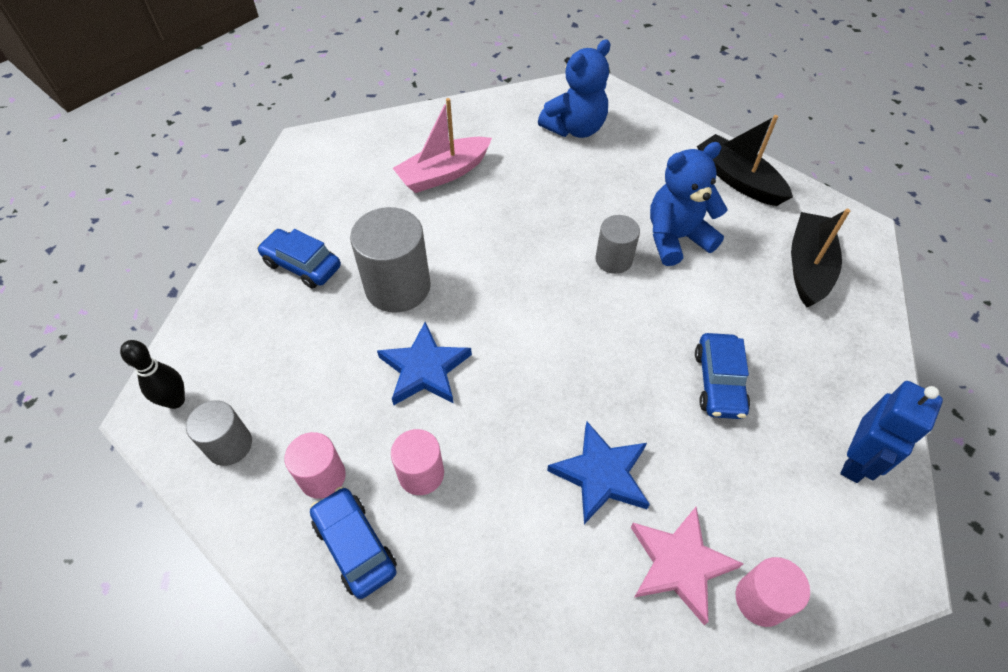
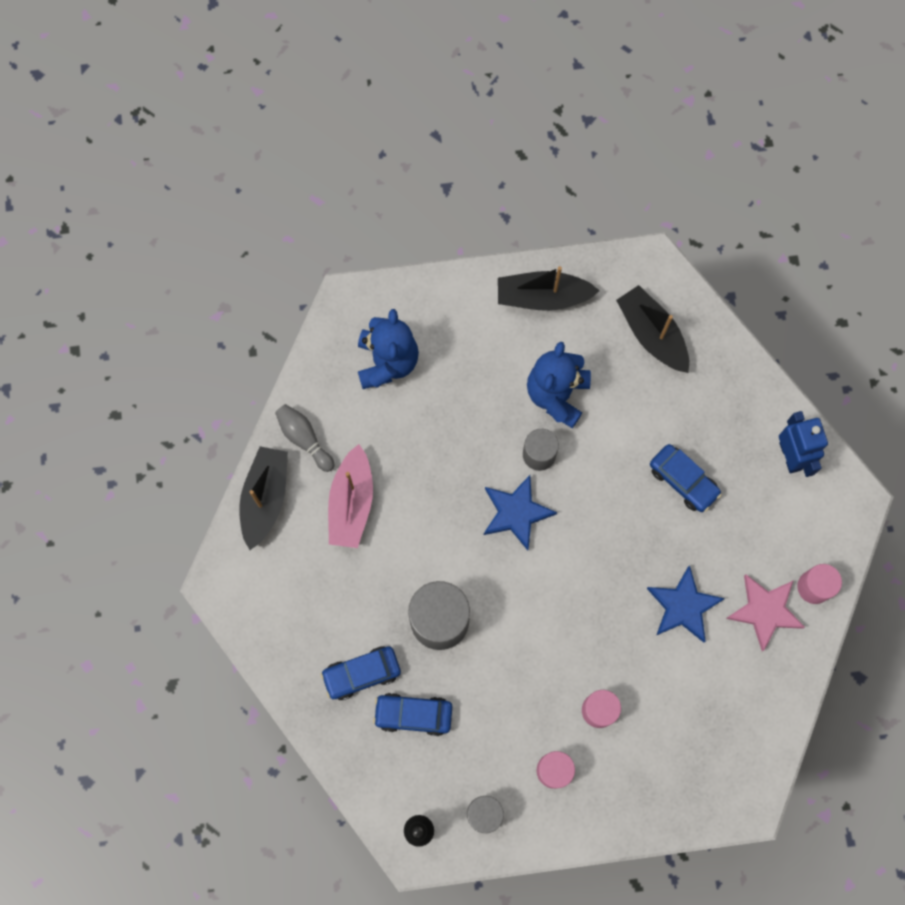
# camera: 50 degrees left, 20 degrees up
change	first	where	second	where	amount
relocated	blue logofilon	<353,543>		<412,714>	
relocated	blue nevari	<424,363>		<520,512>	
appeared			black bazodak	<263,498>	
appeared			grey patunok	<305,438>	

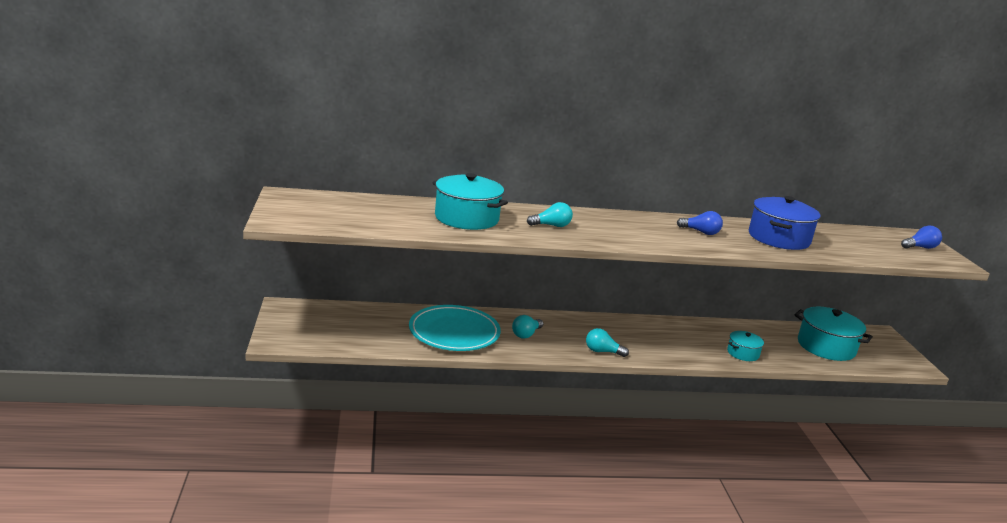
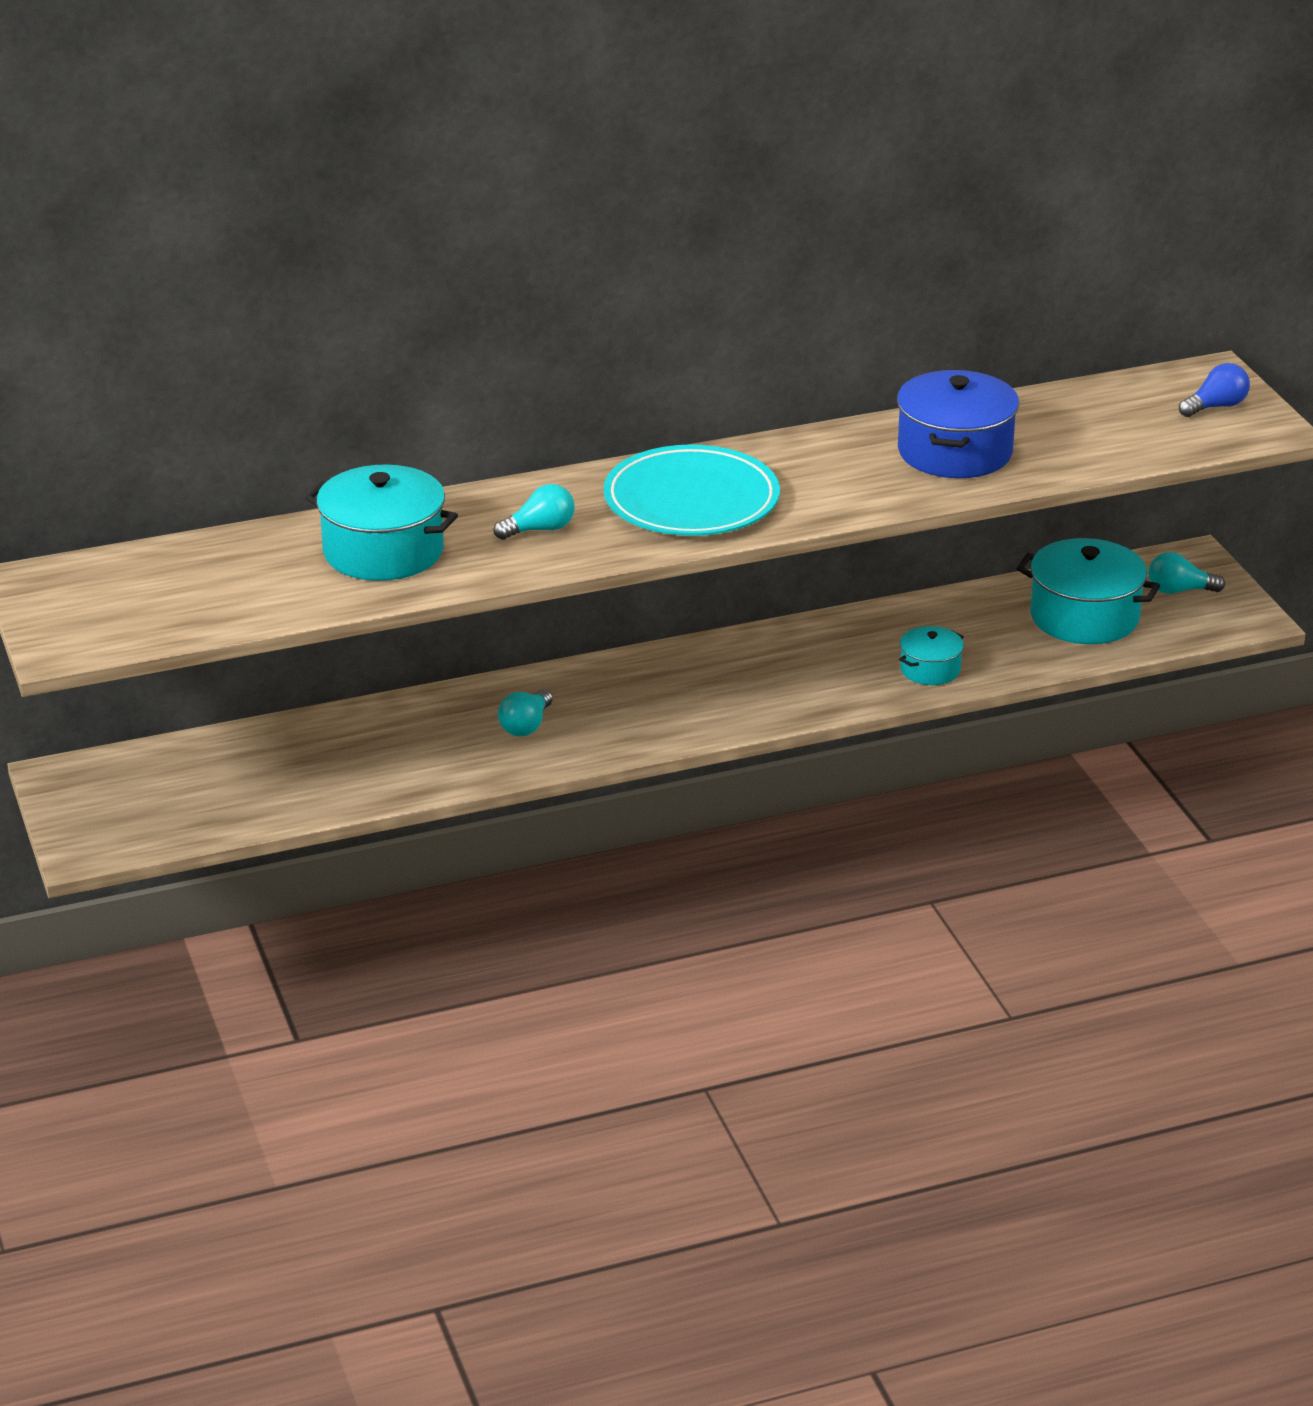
# camera: 10 degrees left, 10 degrees up
change	first	where	second	where	amount
relocated	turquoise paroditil	<455,328>		<691,490>	
relocated	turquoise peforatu	<607,342>		<1186,573>	
missing	blue peforatu	<700,223>			

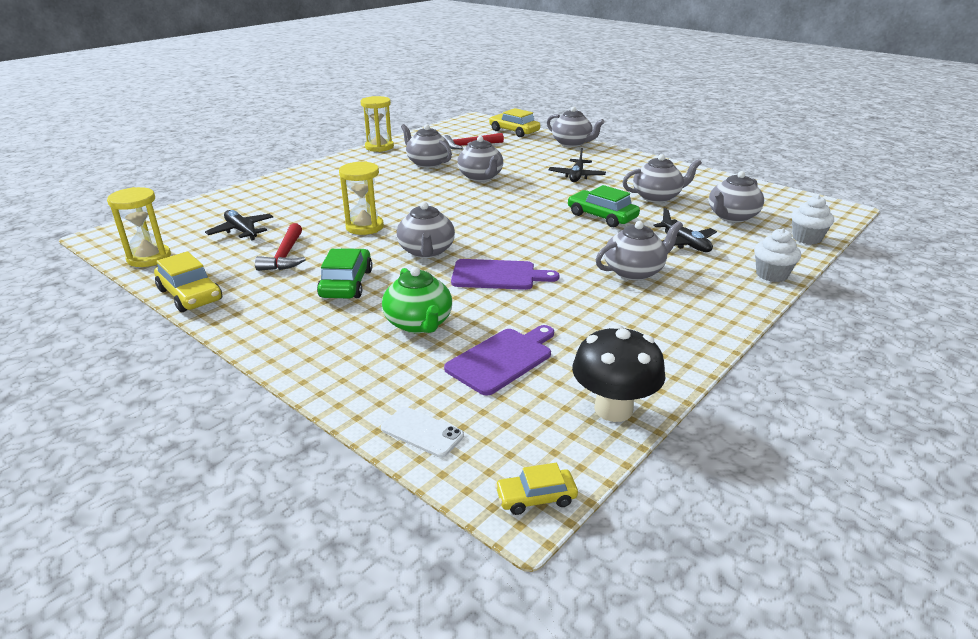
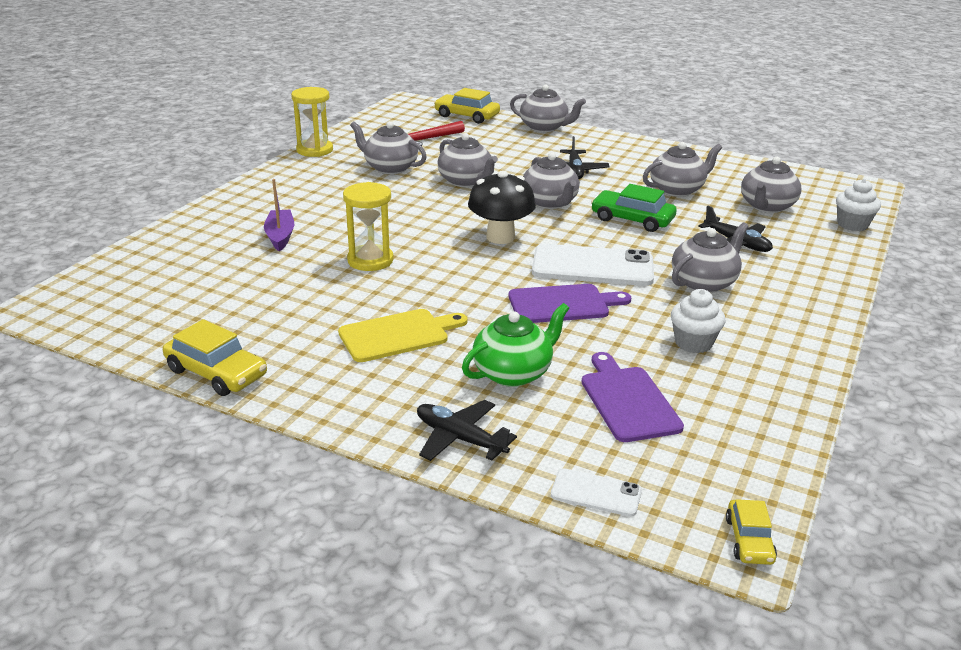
# camera: 15 degrees left, 0 degrees up
change	first	where	second	where	amount
missing	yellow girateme	<139,227>			
relocated	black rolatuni	<239,225>		<467,430>	
missing	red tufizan	<280,247>			
exchanged	green logofilon	<345,273>	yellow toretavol	<402,335>	
spun	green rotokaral	<417,300>		<516,345>	90 degrees counterclockwise
relocated	grey rotokaral	<425,230>		<551,181>	
spun	purple toretavol	<499,360>		<633,397>	45 degrees counterclockwise
spun	yellow logofilon	<536,489>		<751,532>	60 degrees counterclockwise
relocated	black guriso	<619,373>		<502,207>	
relocated	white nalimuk	<777,255>		<698,321>	
appeared			purple bazodak	<279,215>	
appeared			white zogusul	<593,265>	

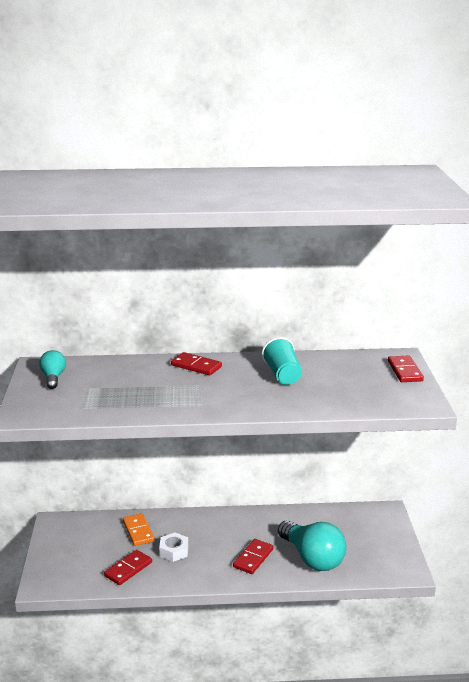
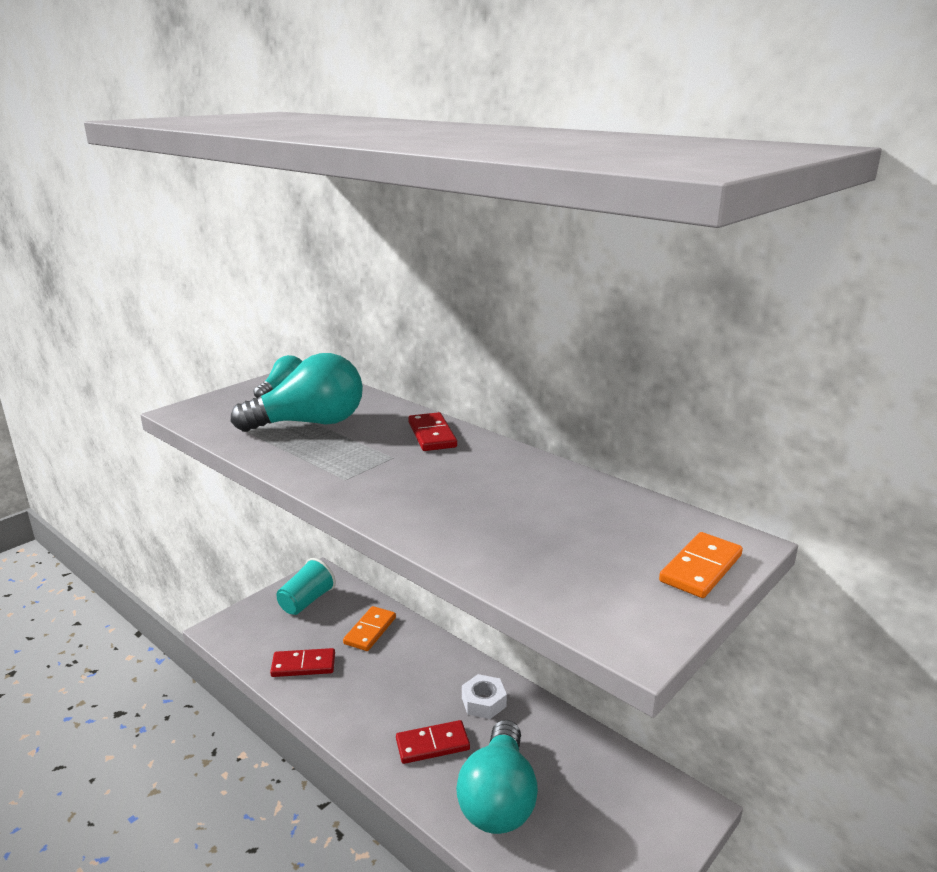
# camera: 45 degrees right, 0 degrees up
change	first	where	second	where	amount
relocated	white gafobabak	<173,547>		<484,696>	
relocated	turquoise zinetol	<282,361>		<306,586>	
colour	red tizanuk	<406,368>	orange tizanuk	<701,565>	
appeared			turquoise peforatu	<297,392>	

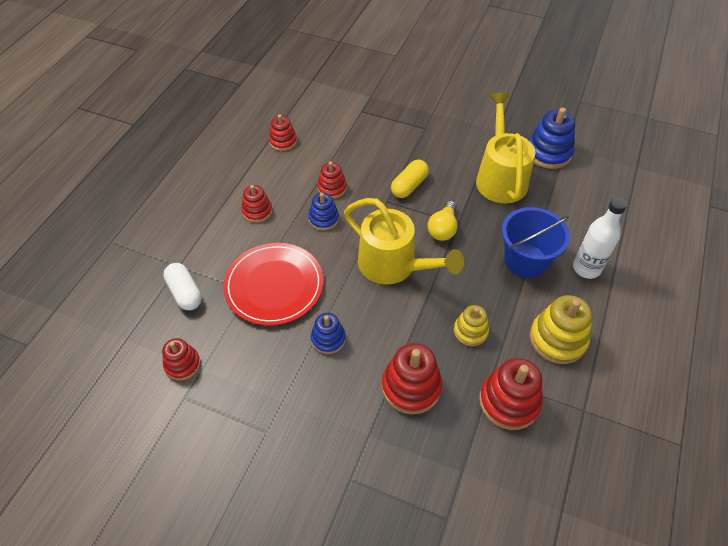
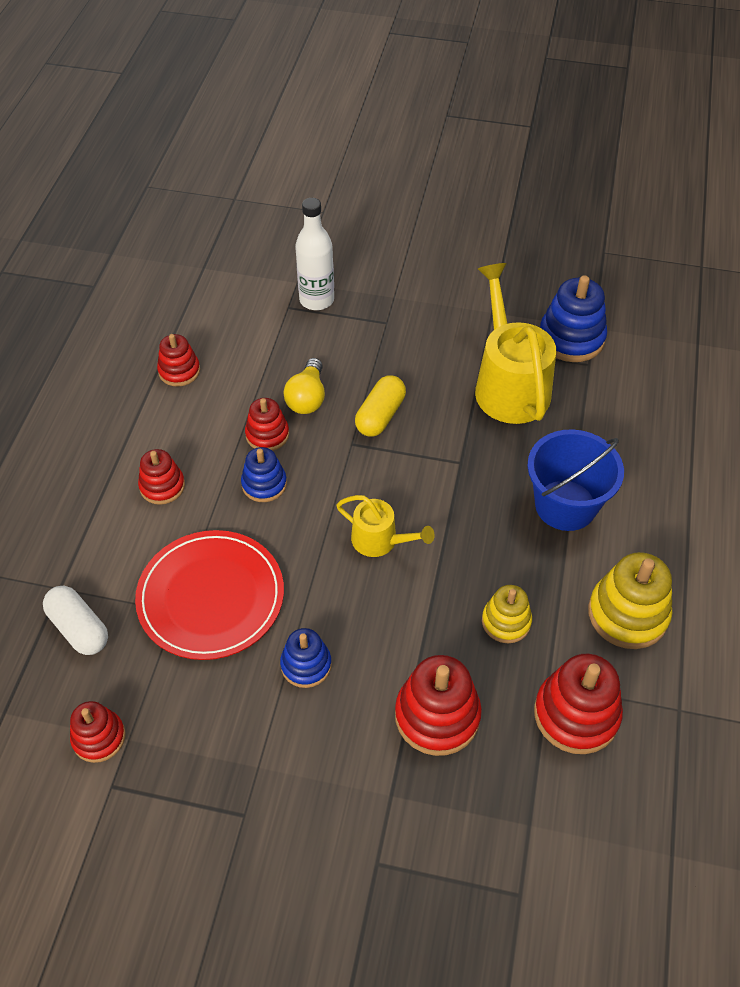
# camera: 10 degrees left, 0 degrees up
change	first	where	second	where	amount
size	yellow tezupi	<404,241>		<385,526>	x0.54
relocated	yellow peforatu	<442,221>		<304,386>	
relocated	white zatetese	<600,238>		<314,254>	

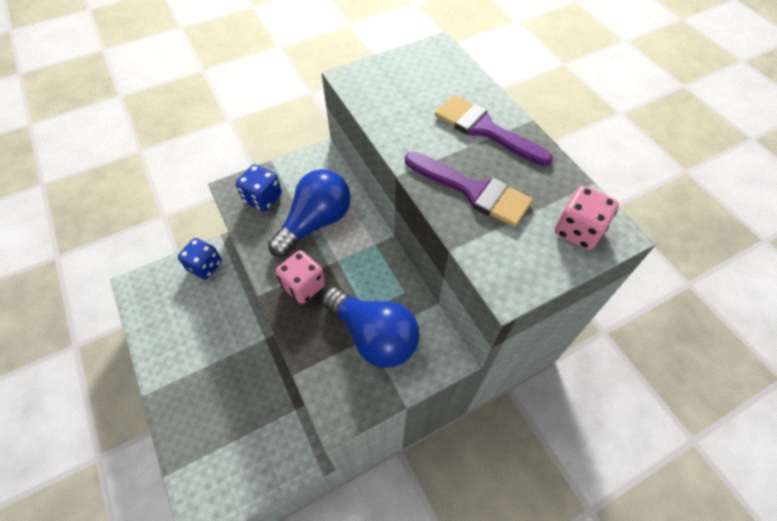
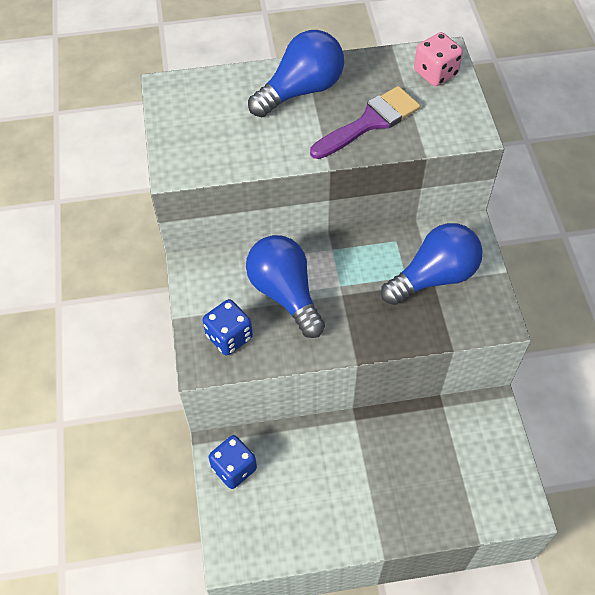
# camera: 70 degrees left, 0 degrees up
change	first	where	second	where	amount
missing	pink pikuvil	<300,277>			
exchanged	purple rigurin	<494,130>	blue peforatu	<296,73>	

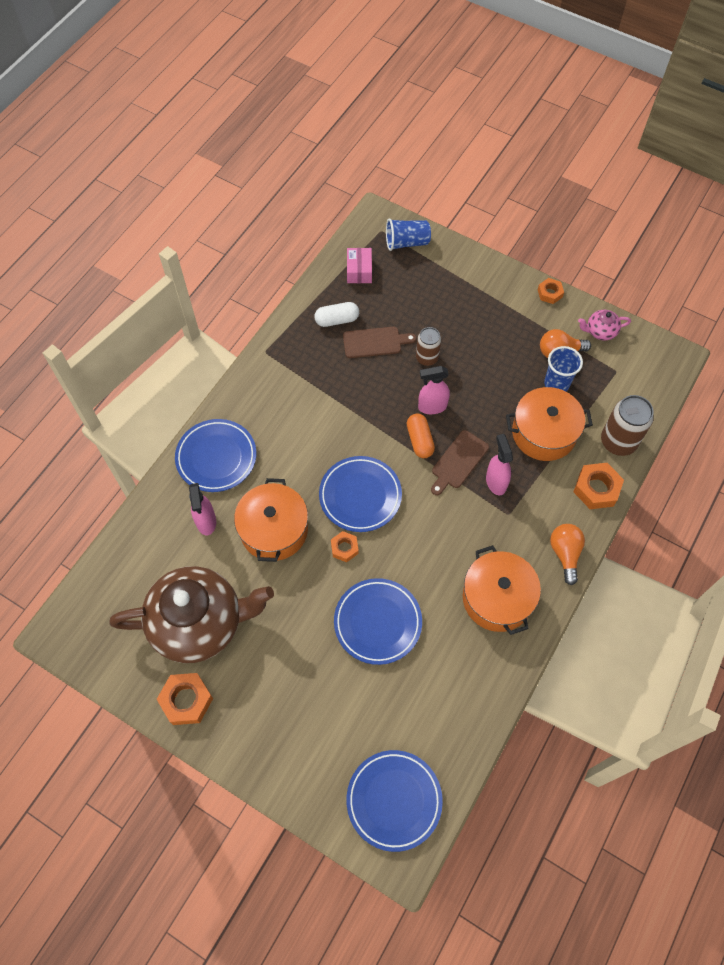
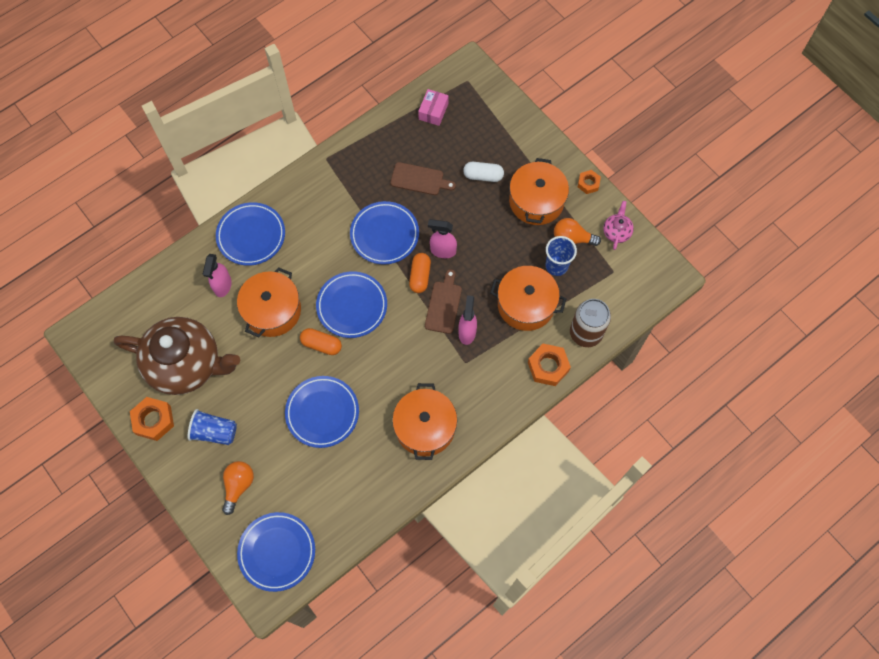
# camera: 20 degrees right, 5 degrees up
change	first	where	second	where	amount
relocated	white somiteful	<336,314>		<483,172>	
exchanged	orange gafobabak	<345,546>	orange somiteful	<321,341>	
relocated	blue zinetol	<408,234>		<212,427>	
missing	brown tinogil	<428,346>			
spun	brown toretavol	<460,462>		<443,301>	135 degrees clockwise
relocated	orange peforatu	<567,554>		<238,488>	
spun	pink rotokaral	<604,325>		<618,225>	90 degrees clockwise
appeared			blue paroditil	<384,233>	
appeared			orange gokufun	<539,191>	

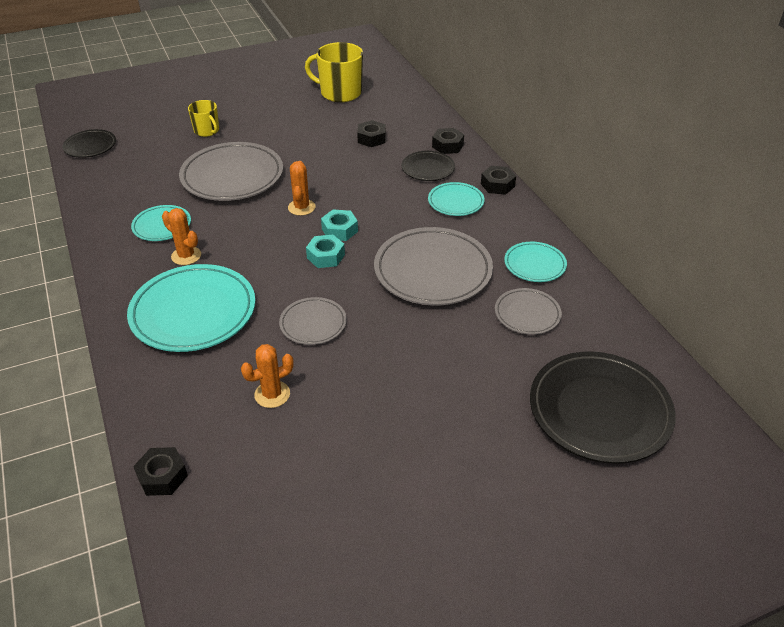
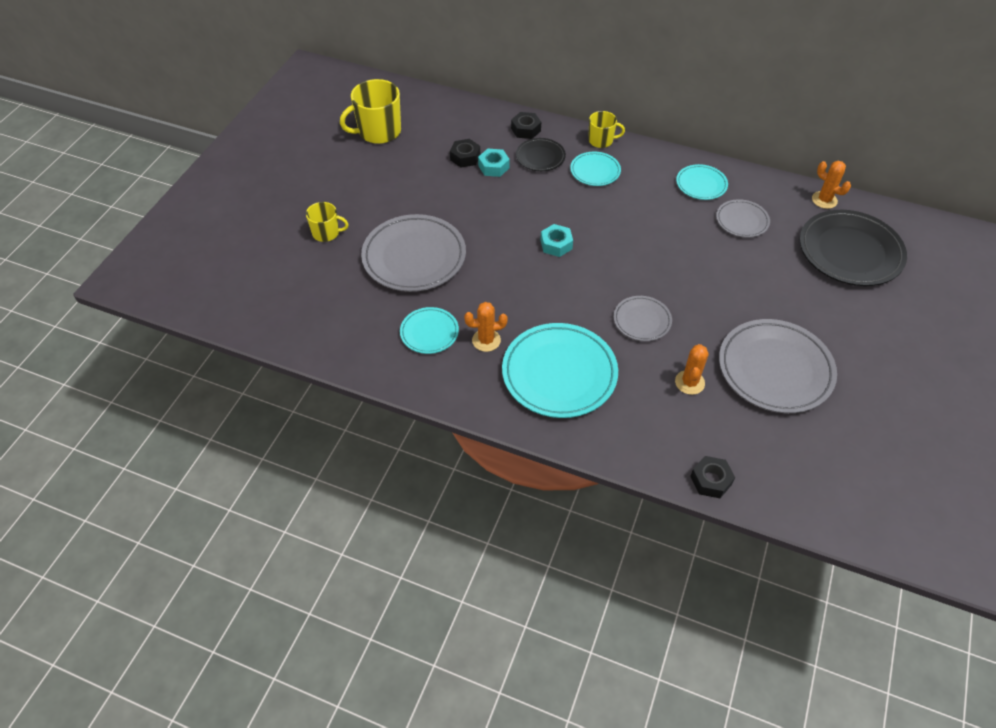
# camera: 45 degrees left, 10 degrees up
change	first	where	second	where	amount
missing	black paroditil	<89,143>			
relocated	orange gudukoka	<302,188>		<831,185>	
relocated	turquoise gafobabak	<325,251>		<494,163>	
relocated	grey paroditil	<433,266>		<778,366>	
exchanged	black gafobabak	<498,180>	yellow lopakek	<606,129>	

